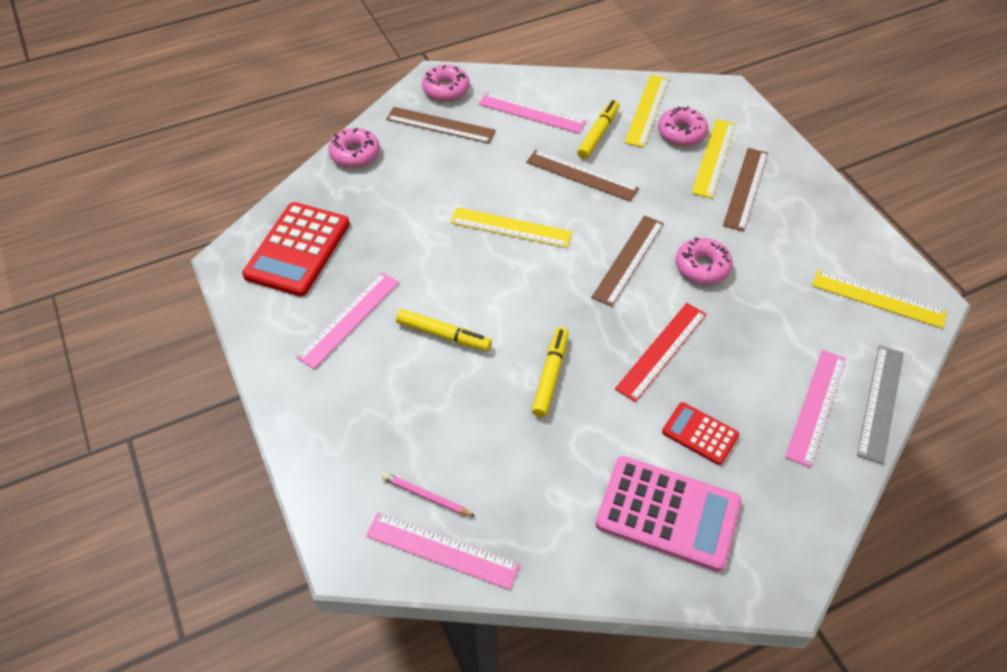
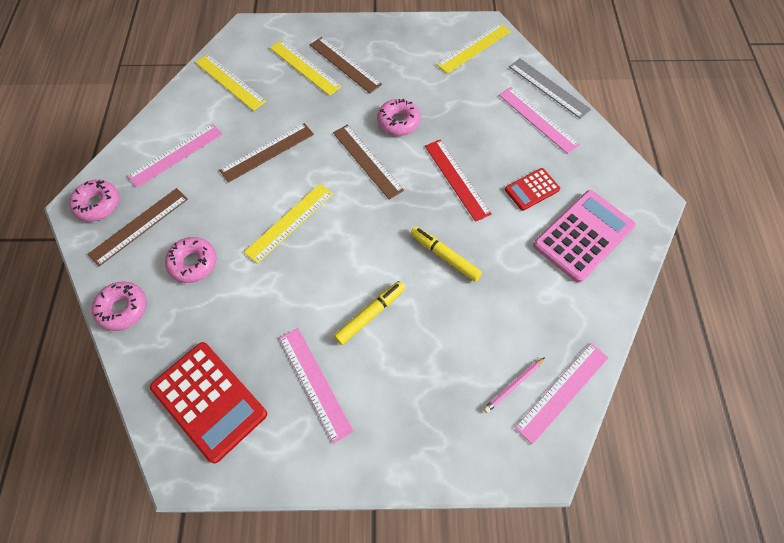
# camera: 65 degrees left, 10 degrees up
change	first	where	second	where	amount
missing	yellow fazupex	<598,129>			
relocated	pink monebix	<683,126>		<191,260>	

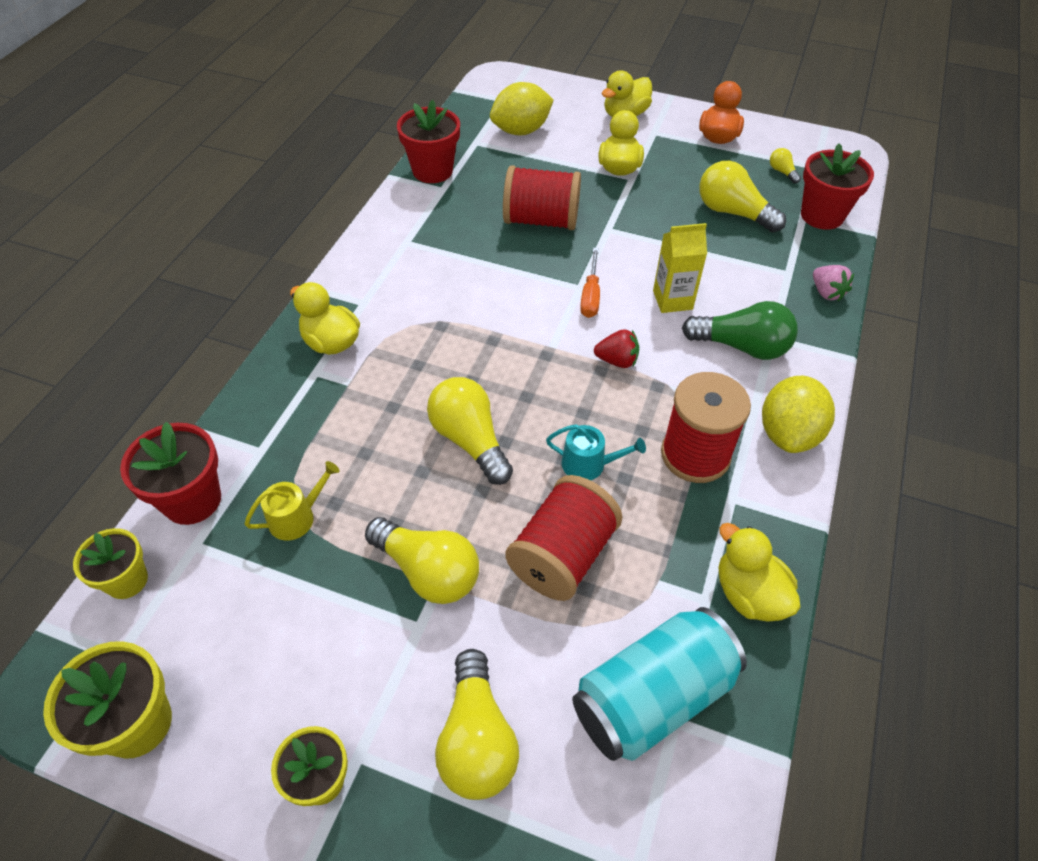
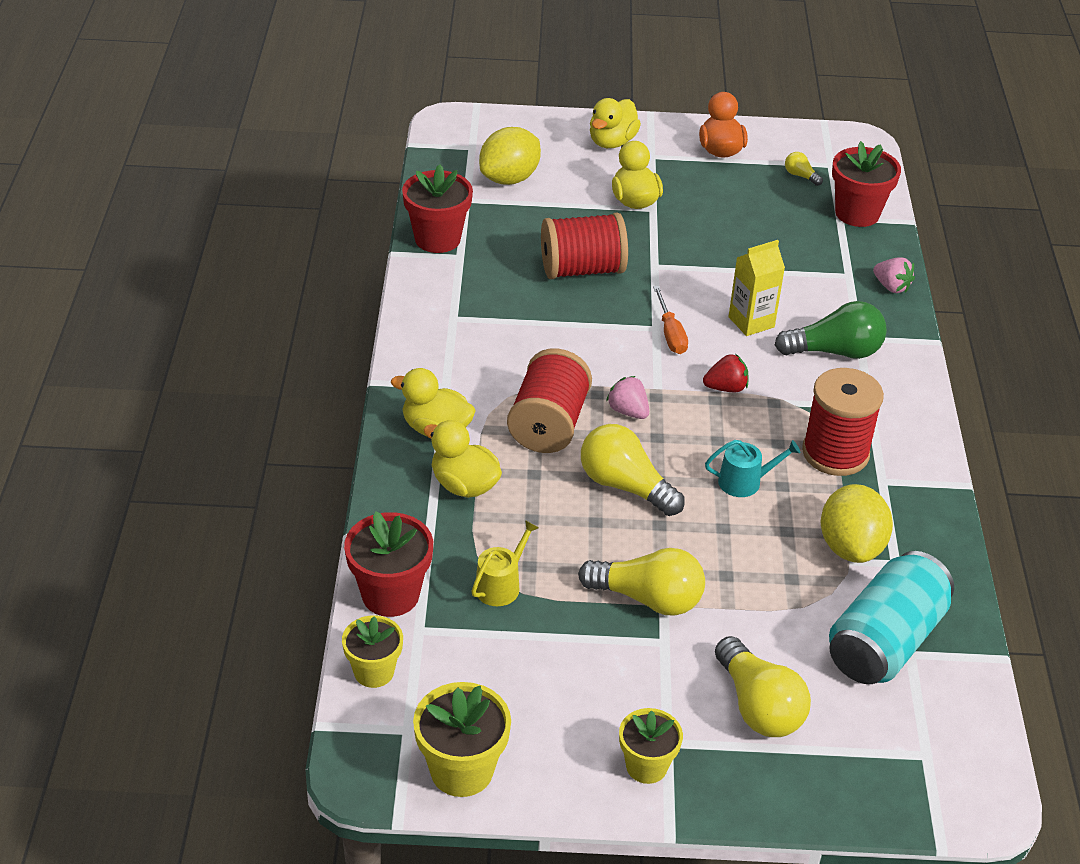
# camera: 20 degrees left, 10 degrees down
change	first	where	second	where	amount
relocated	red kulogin	<563,538>		<549,400>	
missing	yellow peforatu	<742,196>			
relocated	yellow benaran	<760,572>		<463,459>	
relocated	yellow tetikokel	<798,414>		<857,523>	
appeared			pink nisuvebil	<627,397>	

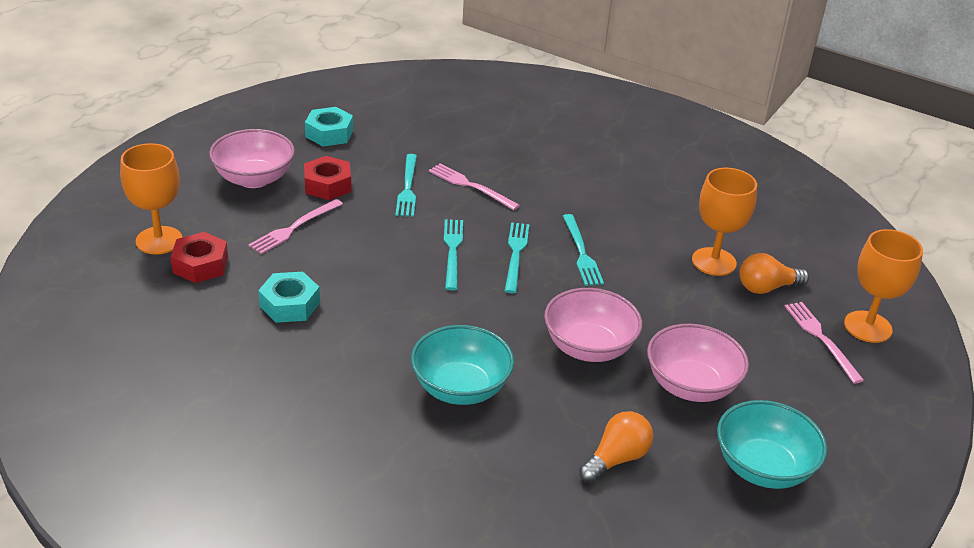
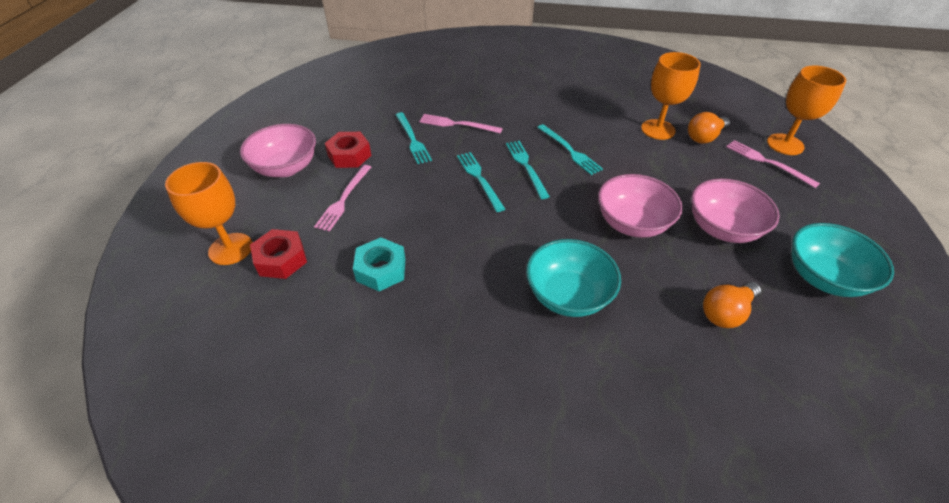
# camera: 20 degrees left, 10 degrees up
change	first	where	second	where	amount
missing	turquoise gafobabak	<329,126>			
spun	orange peforatu	<616,447>		<732,305>	150 degrees counterclockwise

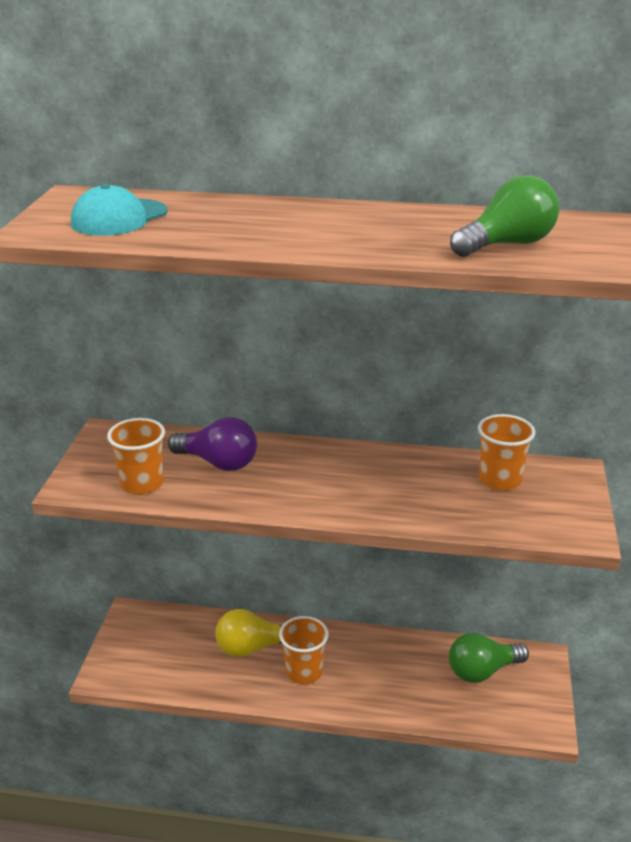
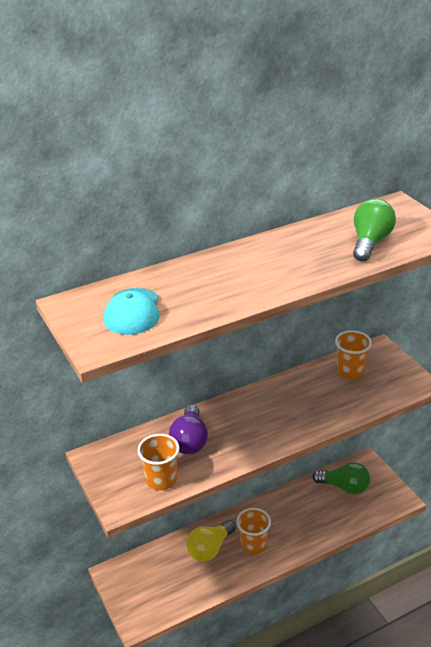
# camera: 35 degrees left, 5 degrees up
change	first	where	second	where	amount
spun	purple peforatu	<212,444>		<188,429>	105 degrees clockwise
spun	green peforatu	<489,658>		<341,478>	105 degrees counterclockwise

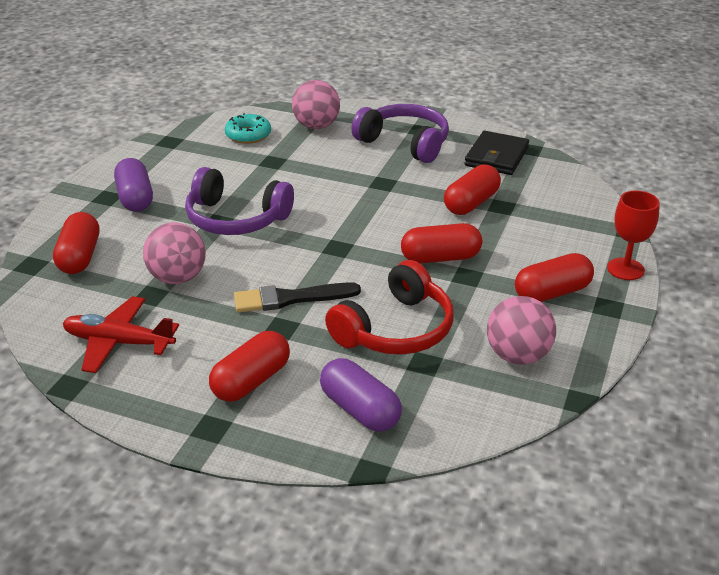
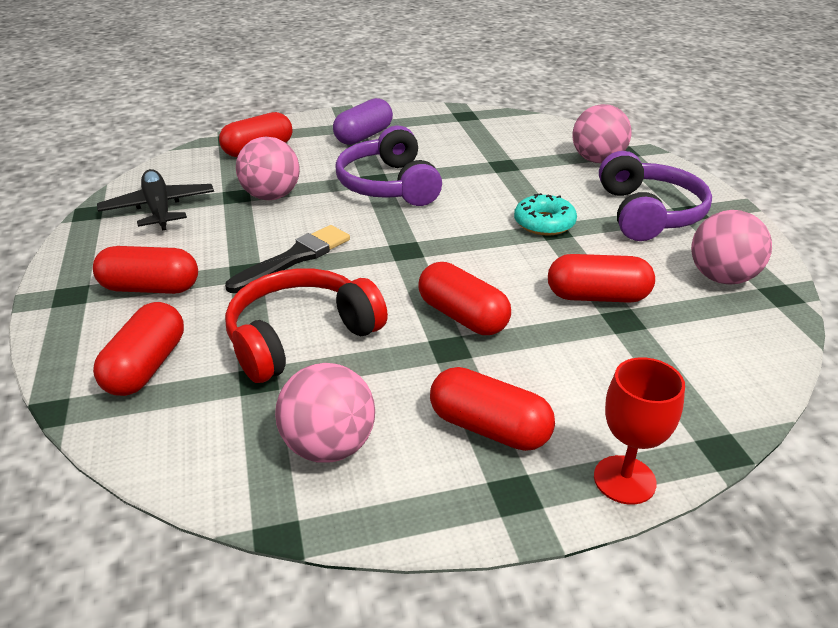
# camera: 55 degrees right, 0 degrees up
change	first	where	second	where	amount
colour	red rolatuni	<121,334>	black rolatuni	<155,200>	
relocated	turquoise monebix	<248,128>		<545,214>	
spun	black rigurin	<297,297>		<287,259>	90 degrees clockwise
colour	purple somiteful	<361,395>	red somiteful	<138,349>	
spun	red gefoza	<389,307>		<306,325>	135 degrees clockwise
exchanged	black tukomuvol	<497,153>	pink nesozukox	<731,247>	

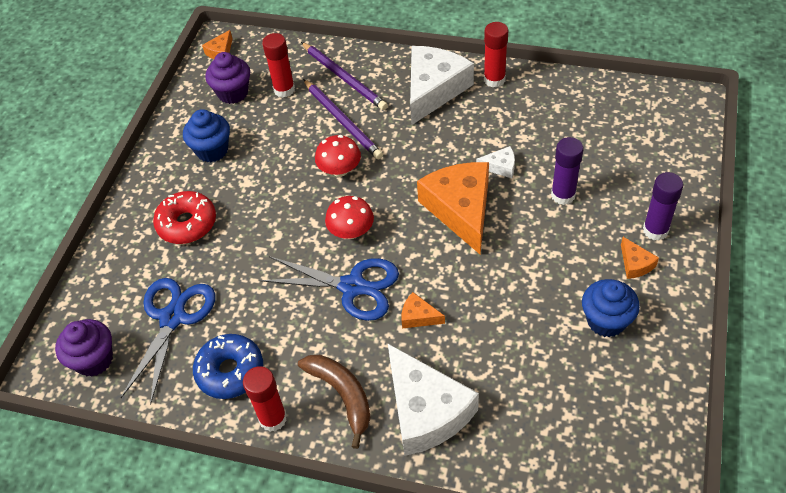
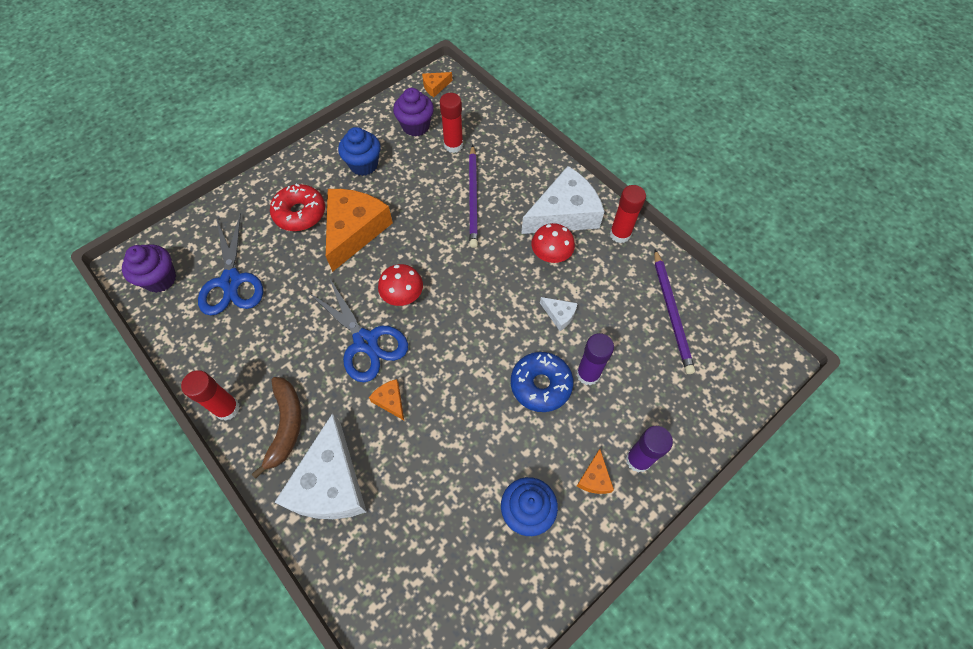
# camera: 30 degrees right, 10 degrees up
change	first	where	second	where	amount
spun	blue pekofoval	<168,341>		<230,264>	120 degrees clockwise
relocated	blue monebix	<228,366>		<542,382>	
relocated	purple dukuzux	<344,76>		<674,312>	
relocated	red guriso	<338,156>		<553,243>	
relocated	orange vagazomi	<453,208>		<359,230>	

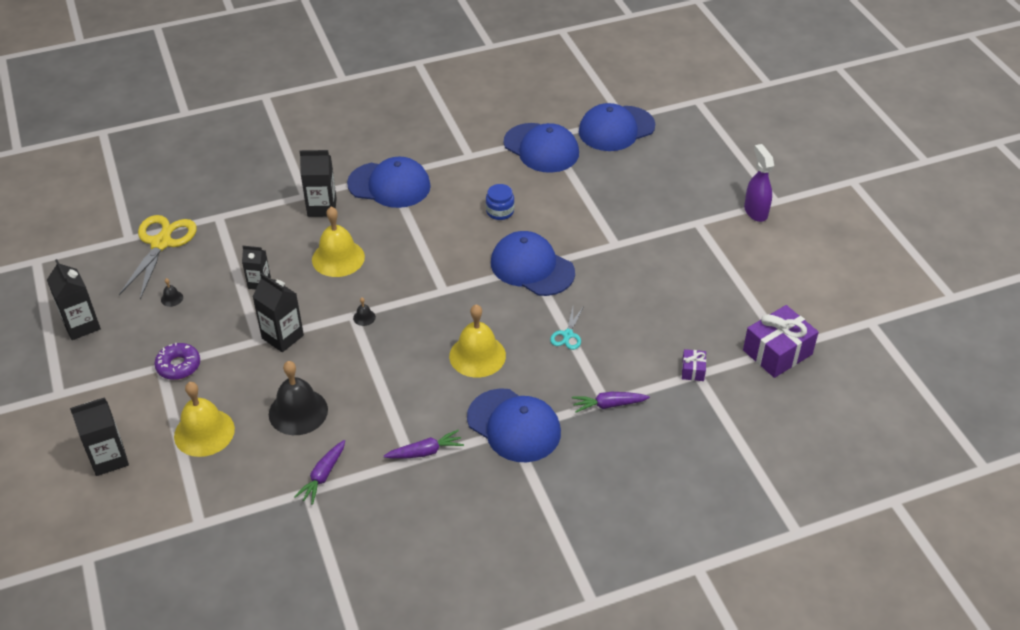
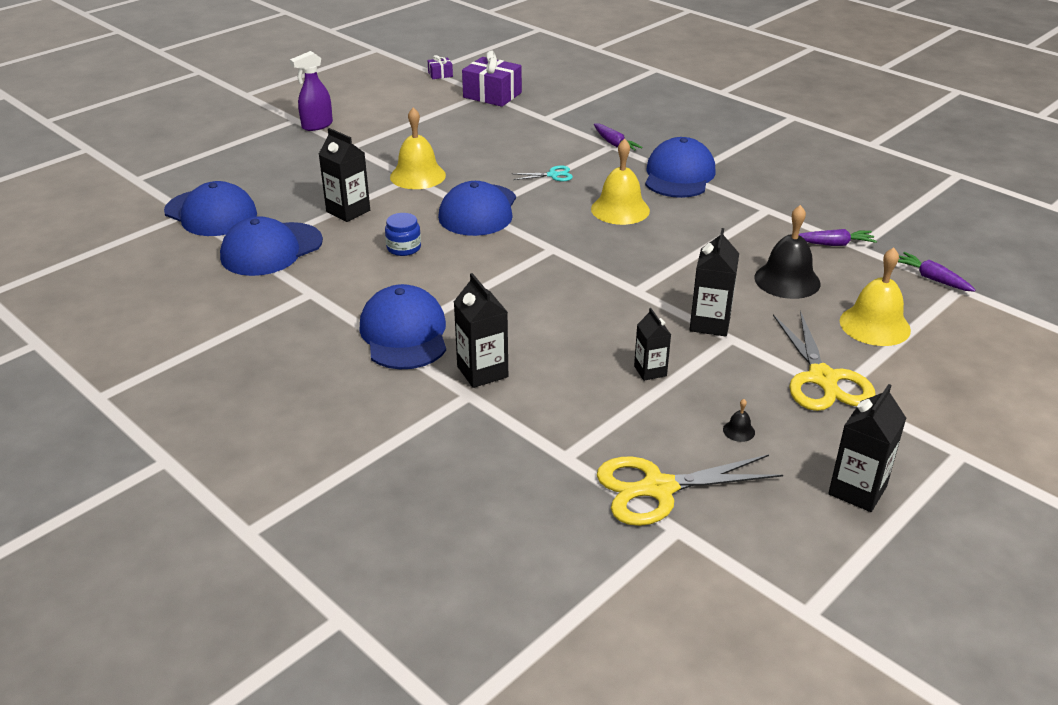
# camera: 115 degrees left, 10 degrees down
change	first	where	second	where	amount
relocated	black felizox	<99,436>		<344,175>	
exchanged	purple monebix	<177,361>	yellow pekofoval	<824,361>	
relocated	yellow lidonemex	<338,242>		<418,148>	
missing	black lidonemex	<364,311>			
relocated	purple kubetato	<424,444>		<937,272>	
spun	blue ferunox	<541,148>		<271,246>	150 degrees counterclockwise
relocated	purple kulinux	<694,365>		<440,67>	

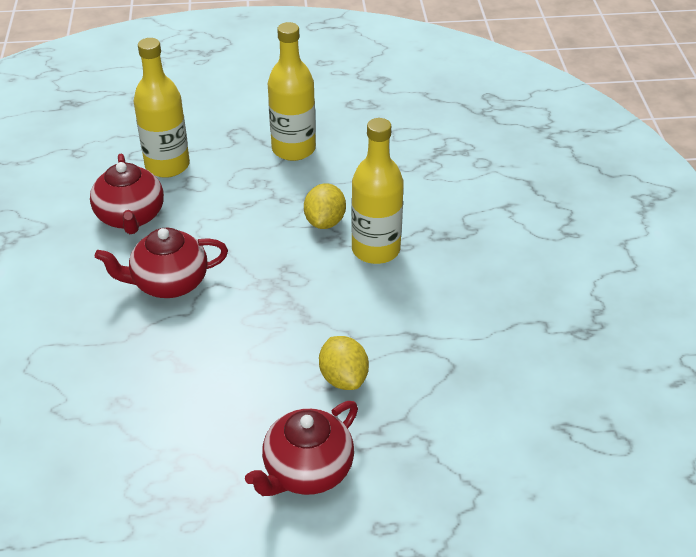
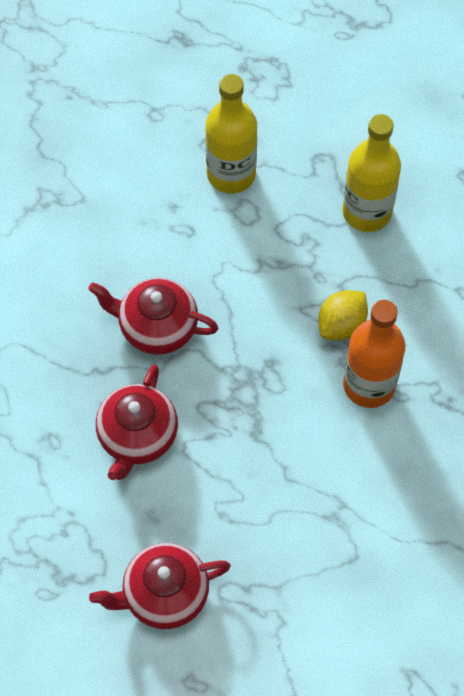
# camera: 30 degrees right, 20 degrees up
change	first	where	second	where	amount
relocated	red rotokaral	<127,194>		<137,422>	
missing	yellow tetikokel	<344,363>			
colour	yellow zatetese	<377,191>	orange zatetese	<374,354>	

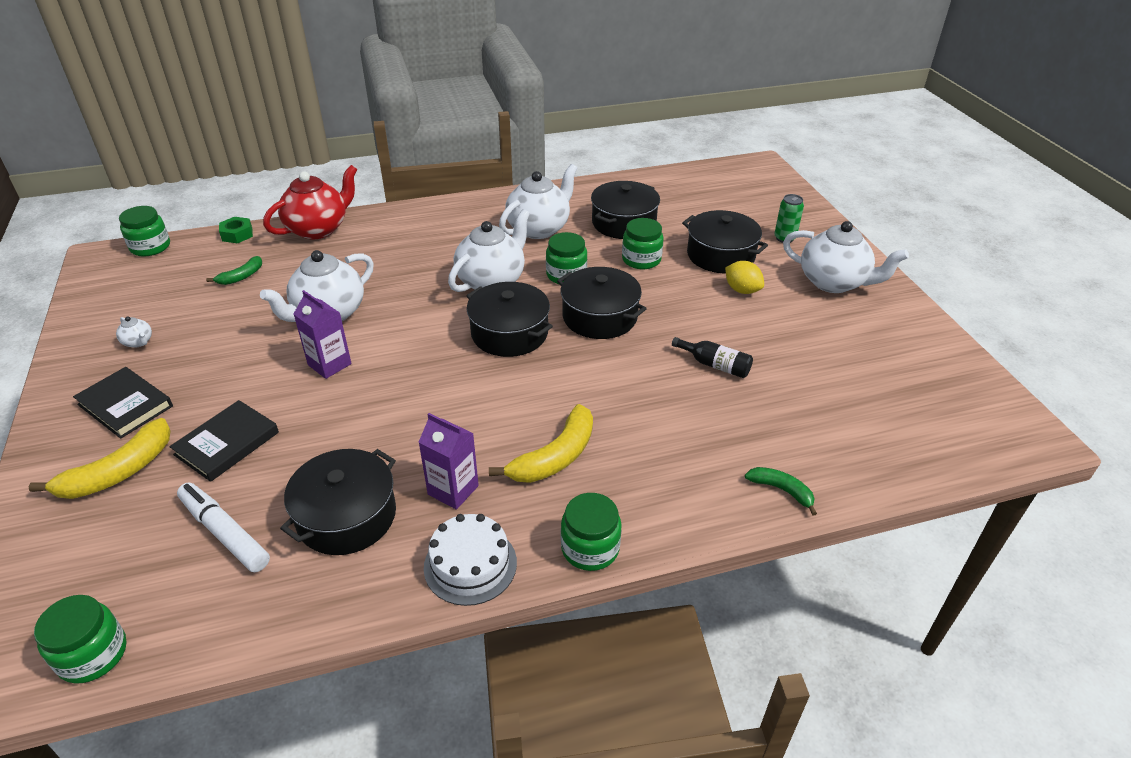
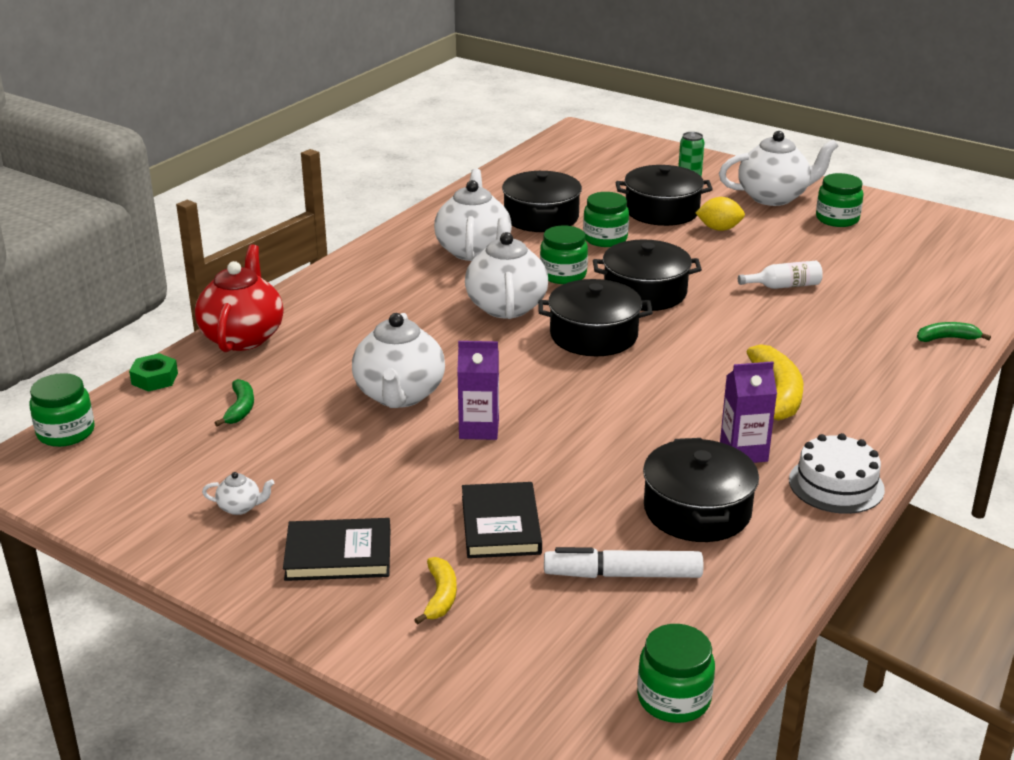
# camera: 40 degrees left, 10 degrees down
change	first	where	second	where	amount
size	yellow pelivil	<99,458>		<435,590>	x0.57
relocated	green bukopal	<591,532>		<840,200>	
colour	black zatetese	<712,357>	white zatetese	<780,275>	

